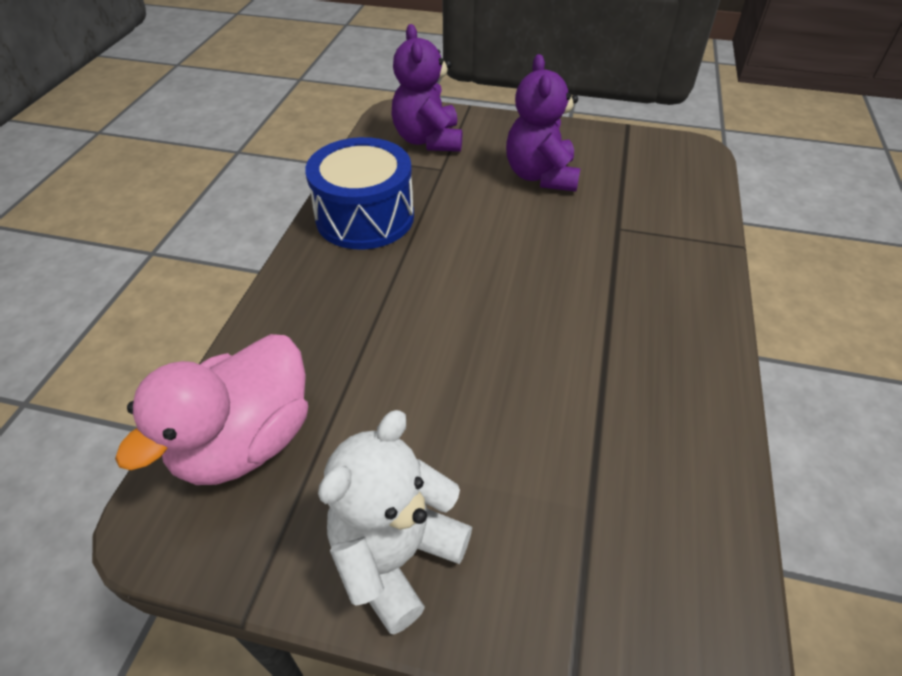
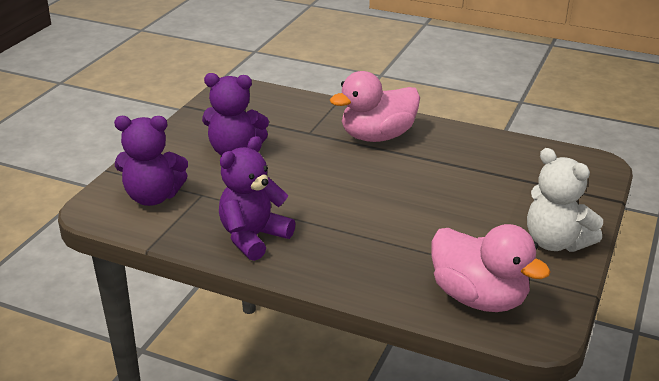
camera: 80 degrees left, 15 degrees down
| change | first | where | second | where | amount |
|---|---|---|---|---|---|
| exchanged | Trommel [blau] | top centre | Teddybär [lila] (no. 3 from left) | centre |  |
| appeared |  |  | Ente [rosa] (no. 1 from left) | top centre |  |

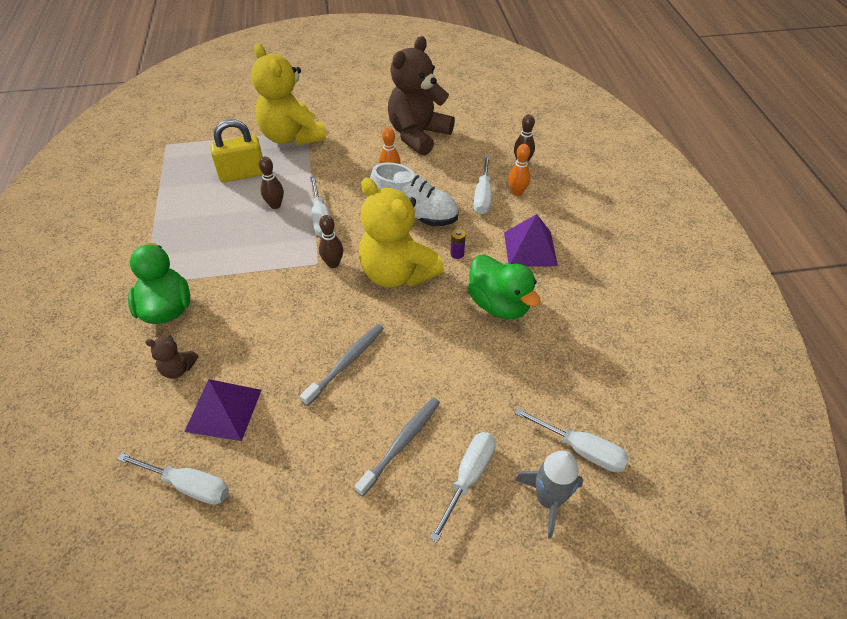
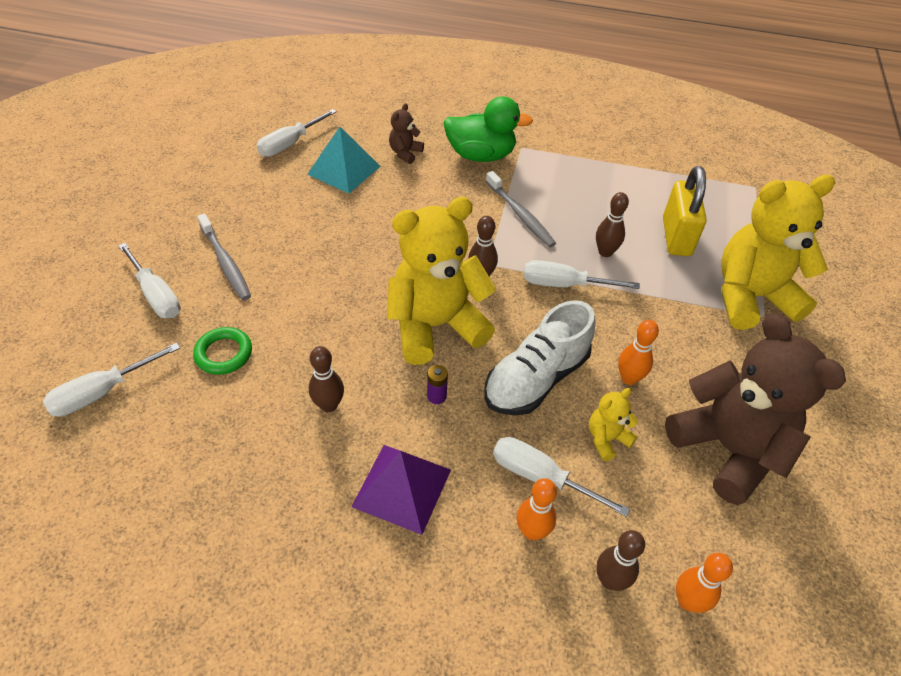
camera: 110 degrees right, 0 degrees up
| change | first | where | second | where | amount |
|---|---|---|---|---|---|
| appeared |  |  | Ring [grün] | middle left |  |
| colour | Pyramide [lila] (no. 1 from left) | middle left | Pyramide [türkis] | top centre |  |
| exchanged | Ente [grün] (no. 2 from left) | centre | Bowlingkegel [braun] (no. 1 from left) | centre |  |
| relocated | Zahnbürste [grau] (no. 1 from left in the first image) | centre | Zahnbürste [grau] (no. 2 from left) | top centre |  |
| appeared |  |  | Teddybär [gelb] (no. 2 from left) | middle right |  |
| appeared |  |  | Bowlingkegel [orange] (no. 3 from left) | bottom right |  |
| missing | Rakete [grau] | bottom centre |  |  |  |

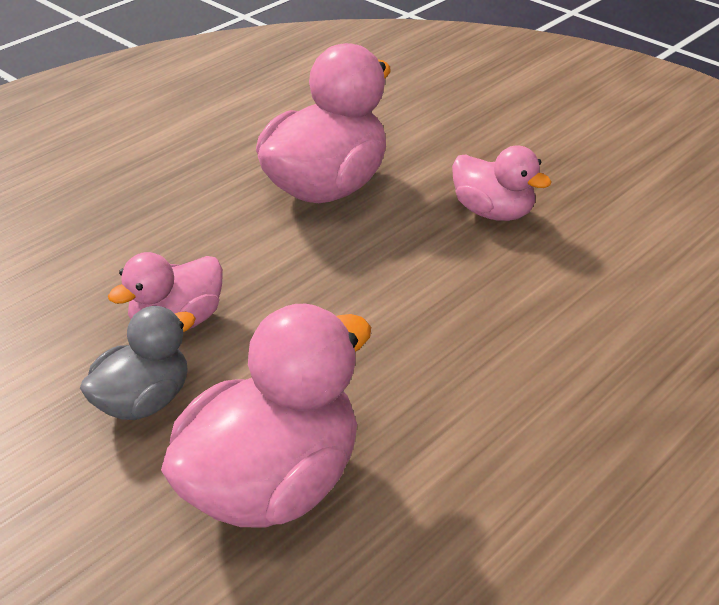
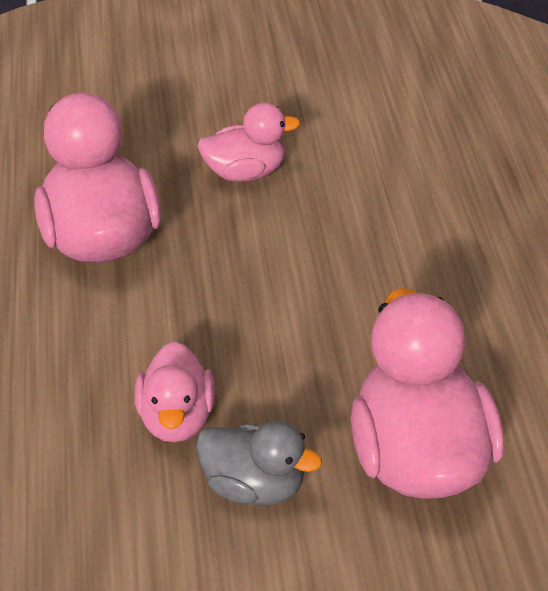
camera: 50 degrees left, 5 degrees up
| change | first | where | second | where | amount |
|---|---|---|---|---|---|
| spun | Ente [grau] | middle left |  | bottom centre | 120 degrees clockwise |

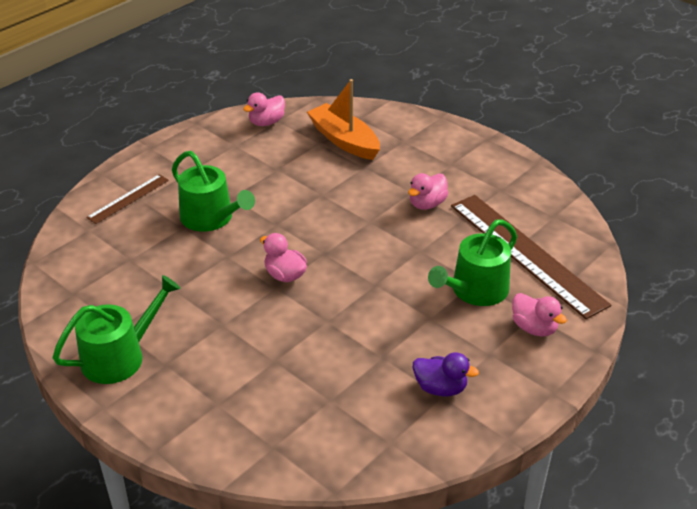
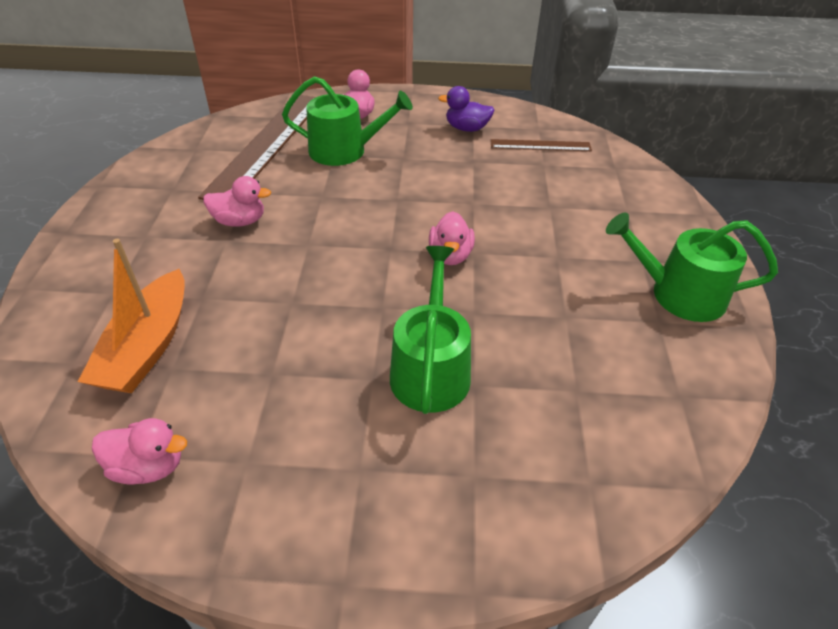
camera: 130 degrees left, 5 degrees up
| change | first | where | second | where | amount |
|---|---|---|---|---|---|
| spun | Ente [lila] | bottom centre |  | top centre | 60 degrees counterclockwise |
| relocated | Lineal [braun] (no. 1 from left in the first image) | middle left | Lineal [braun] (no. 2 from left) | top centre |  |

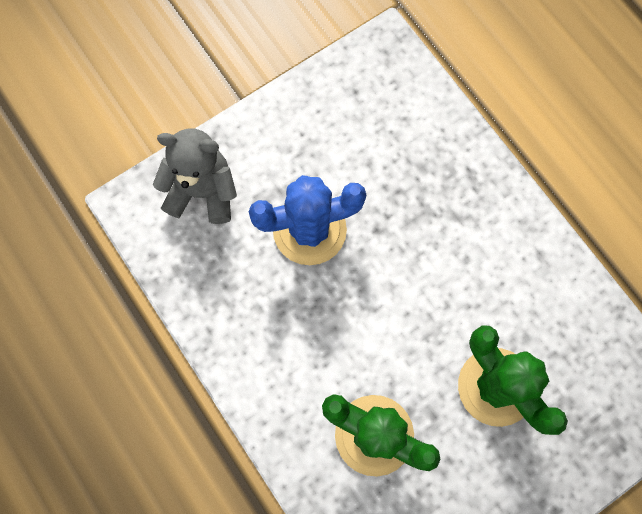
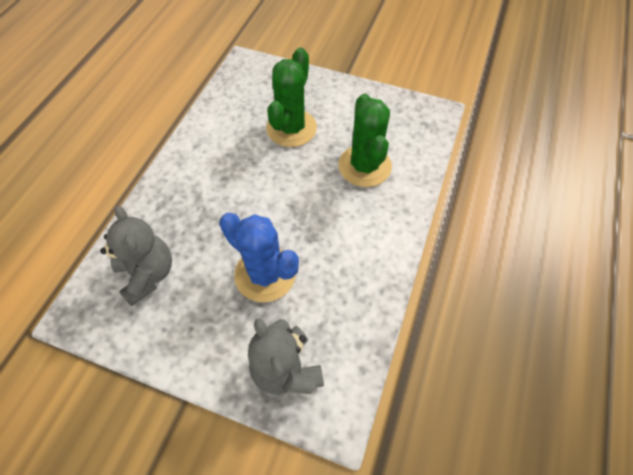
camera: 125 degrees left, 15 degrees down
| change | first | where | second | where | amount |
|---|---|---|---|---|---|
| appeared |  |  | Teddybär [grau] (no. 1 from left) | middle left |  |

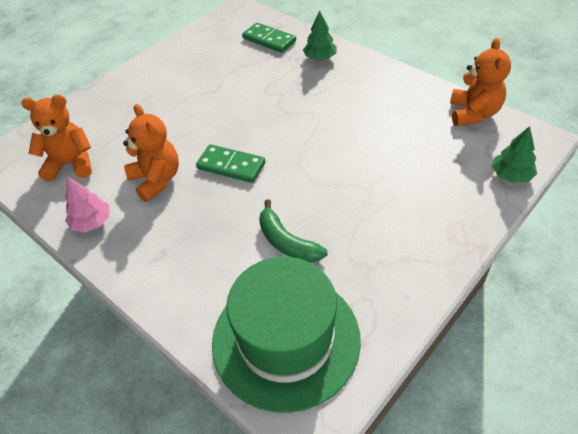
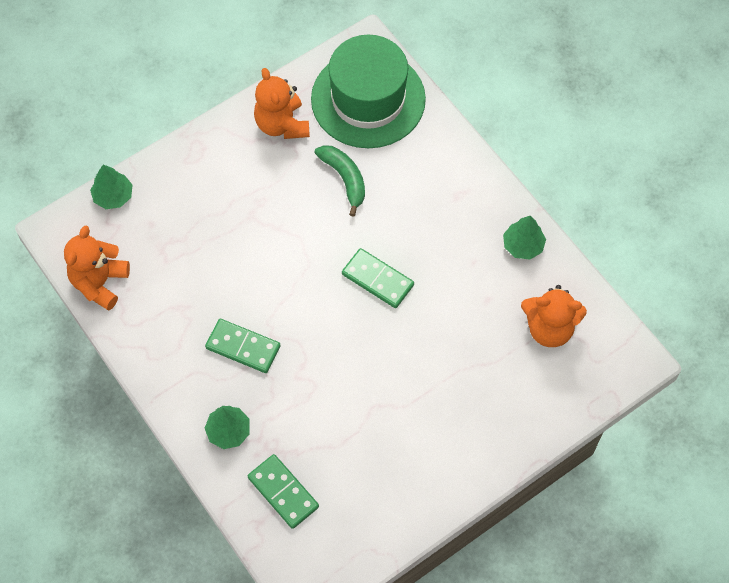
camera: 170 degrees left, 15 degrees up
| change | first | where | second | where | amount |
|---|---|---|---|---|---|
| appeared |  |  | Dominostein [grün] (no. 1 from left) | centre |  |
| relocated | Teddybär [orange] (no. 2 from left) | middle left |  | top centre |  |
| colour | Baum [rosa] | middle left | Baum [grün] (no. 3 from left) | middle right |  |

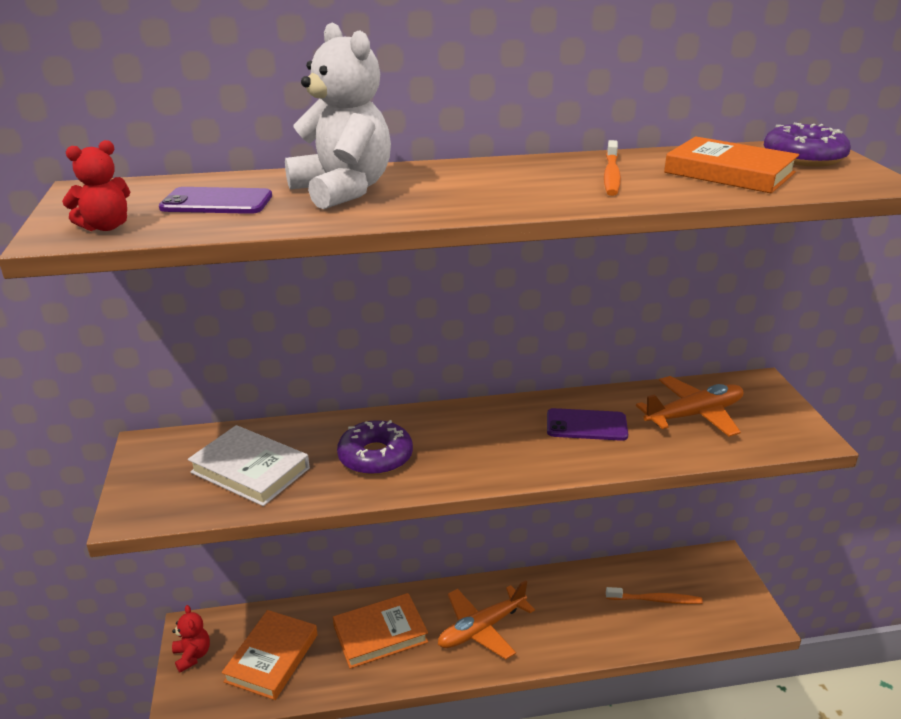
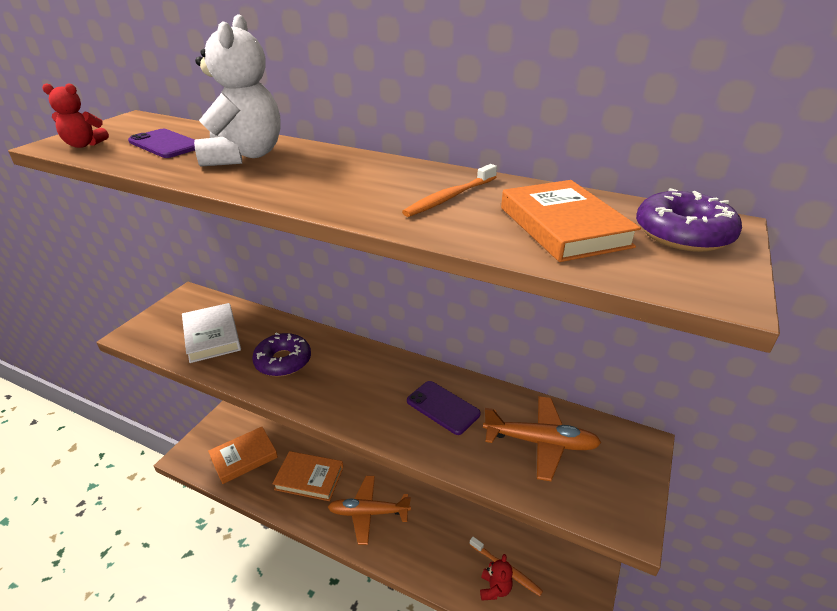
camera: 35 degrees right, 5 degrees up
| change | first | where | second | where | amount |
|---|---|---|---|---|---|
| relocated | Teddybär [rot] (no. 2 from left) | bottom left |  | bottom centre |  |

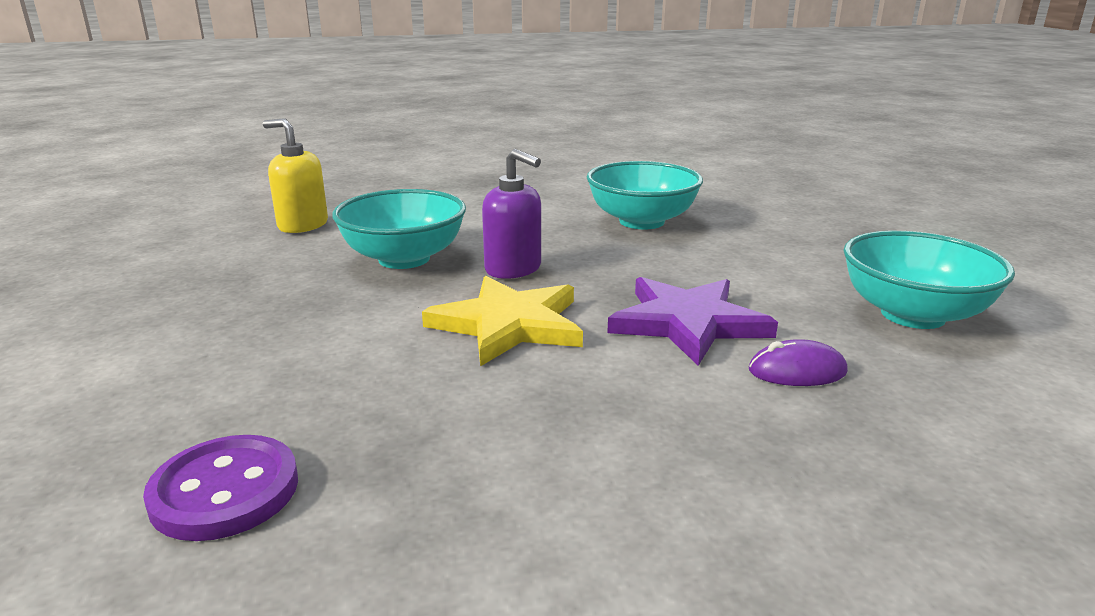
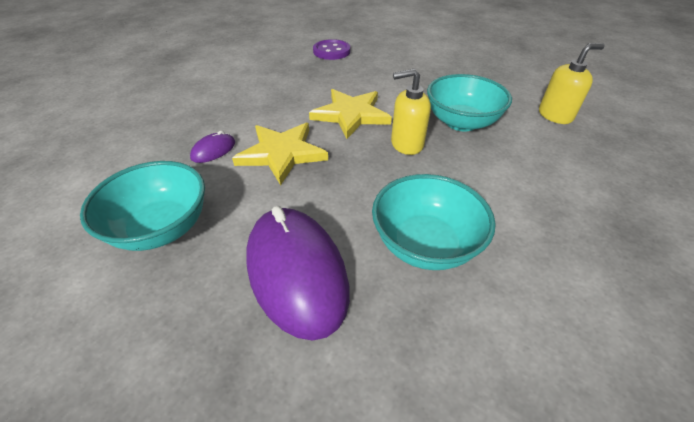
camera: 135 degrees right, 20 degrees up
| change | first | where | second | where | amount |
|---|---|---|---|---|---|
| colour | Stern [lila] | centre | Stern [gelb] (no. 1 from left) | centre |  |
| appeared |  |  | Computermaus [lila] (no. 2 from left) | centre |  |
| colour | Seifenspender [lila] | centre | Seifenspender [gelb] (no. 1 from left) | top centre |  |

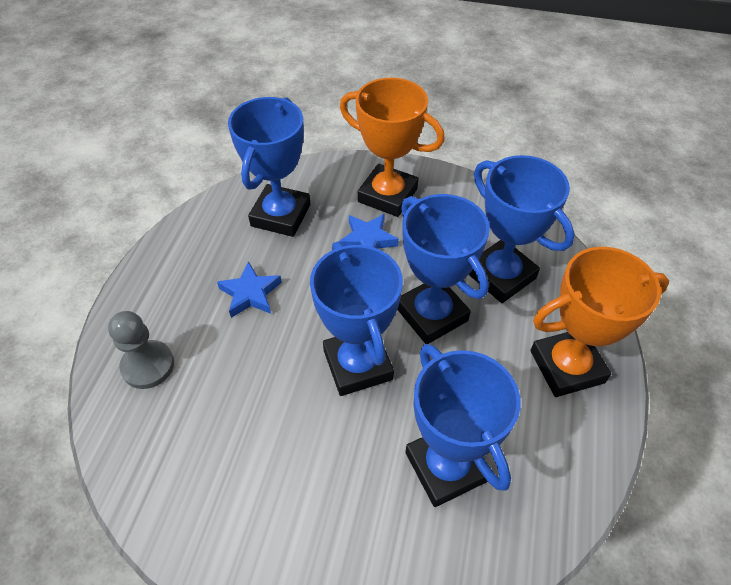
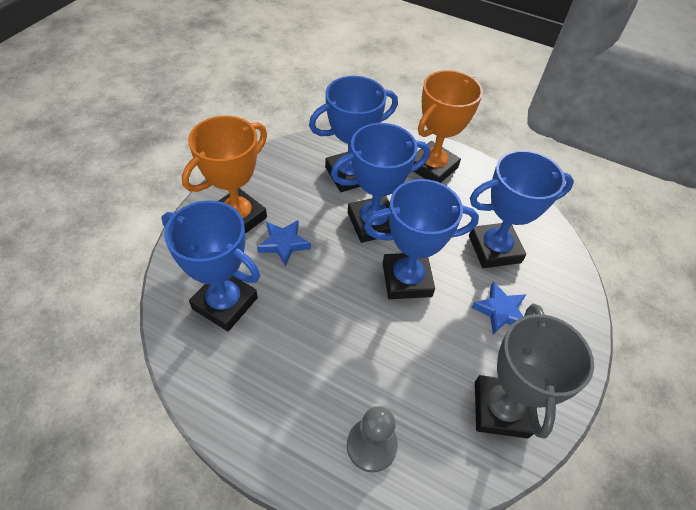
camera: 80 degrees left, 0 degrees up
| change | first | where | second | where | amount |
|---|---|---|---|---|---|
| spun | Pokal [orange] (no. 2 from left) | middle right |  | top centre | 45 degrees clockwise |
| relocated | Stern [blau] (no. 1 from left in the first image) | centre | Stern [blau] (no. 2 from left) | middle right |  |
| appeared |  |  | Pokal [grau] | bottom right |  |

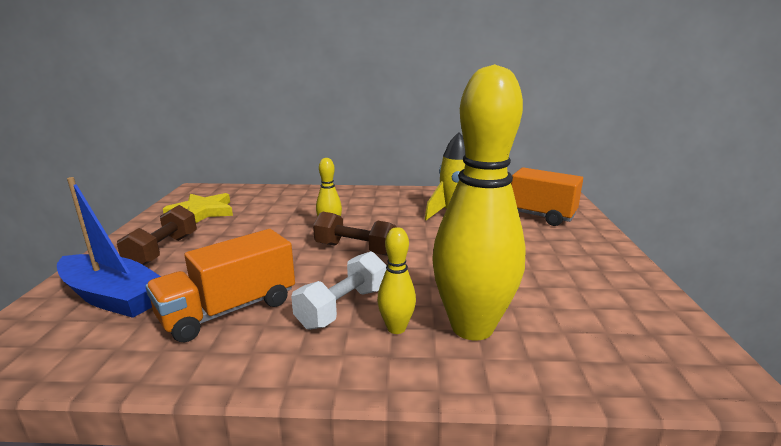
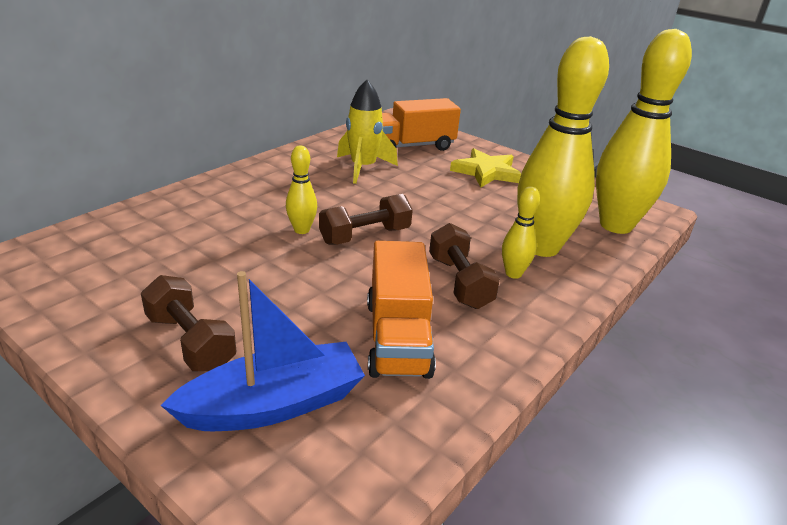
camera: 55 degrees left, 10 degrees up
| change | first | where | second | where | amount |
|---|---|---|---|---|---|
| colour | Hantel [weiß] | centre | Hantel [braun] (no. 3 from left) | centre |  |
| relocated | Stern [gelb] | middle left |  | top centre |  |
| appeared |  |  | Bowlingkegel [gelb] (no. 4 from left) | top right |  |

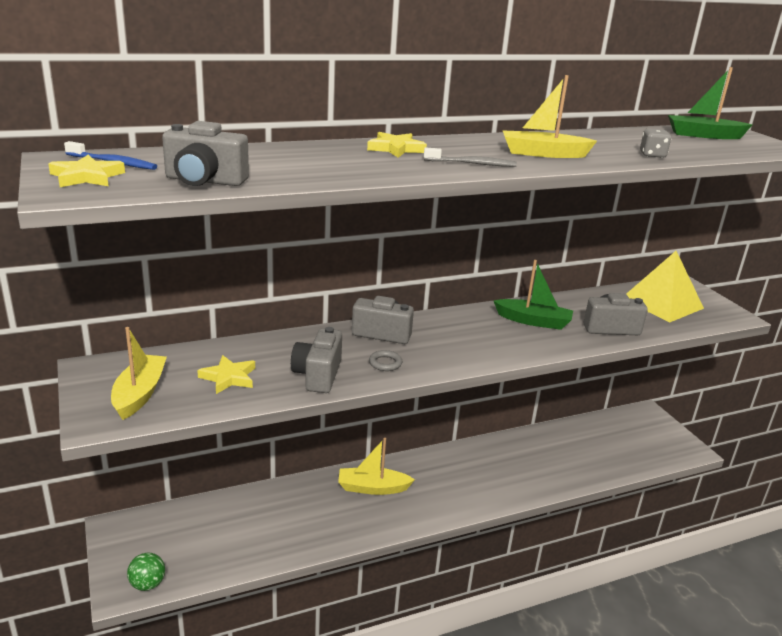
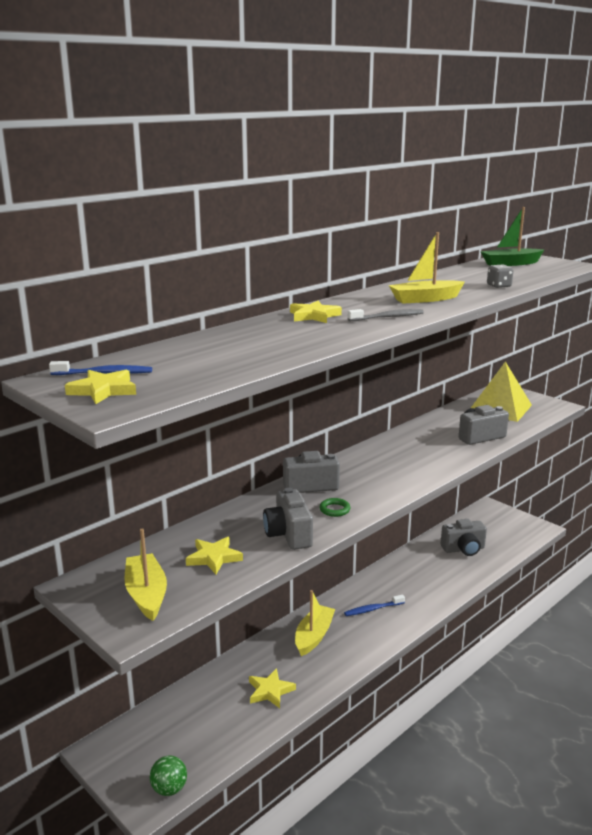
camera: 20 degrees left, 5 degrees down
| change | first | where | second | where | amount |
|---|---|---|---|---|---|
| appeared |  |  | Stern [gelb] (no. 3 from left) | bottom centre |  |
| spun | Boot [gelb] (no. 2 from left) | bottom centre |  | bottom centre | 135 degrees clockwise |
| colour | Ring [grau] | centre | Ring [grün] | centre |  |
| appeared |  |  | Zahnbürste [blau] (no. 2 from left) | bottom centre |  |
| relocated | Kamera [grau] (no. 1 from left in the first image) | top left | Kamera [grau] (no. 3 from left) | middle right |  |
| missing | Boot [grün] (no. 1 from left) | middle right |  |  |  |

